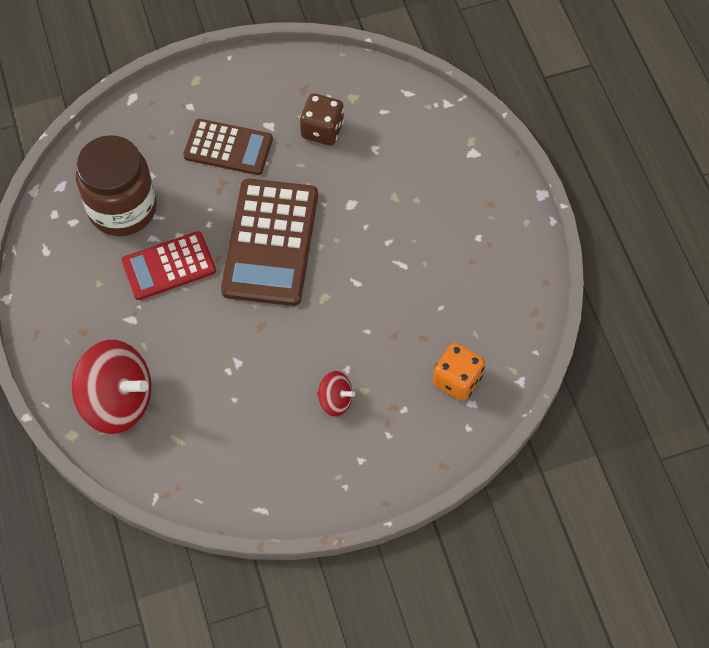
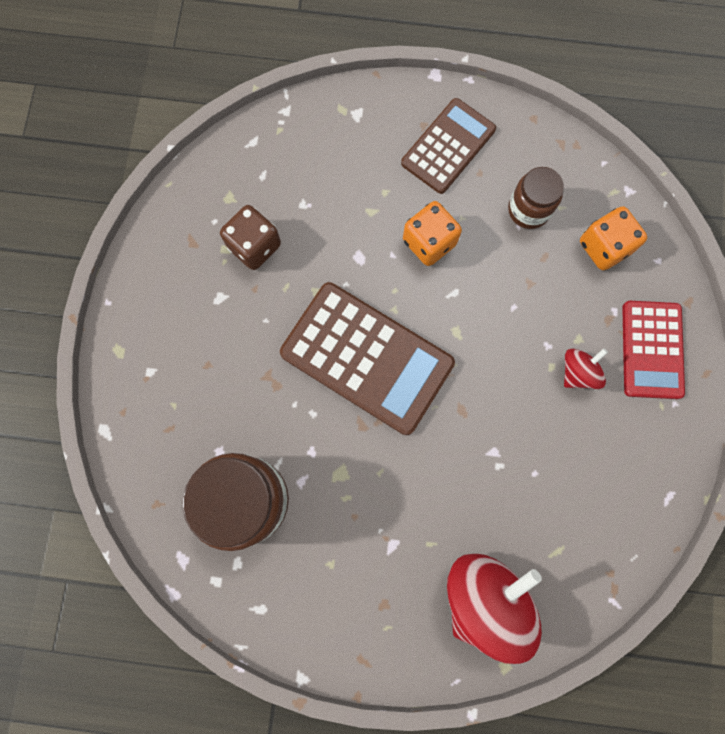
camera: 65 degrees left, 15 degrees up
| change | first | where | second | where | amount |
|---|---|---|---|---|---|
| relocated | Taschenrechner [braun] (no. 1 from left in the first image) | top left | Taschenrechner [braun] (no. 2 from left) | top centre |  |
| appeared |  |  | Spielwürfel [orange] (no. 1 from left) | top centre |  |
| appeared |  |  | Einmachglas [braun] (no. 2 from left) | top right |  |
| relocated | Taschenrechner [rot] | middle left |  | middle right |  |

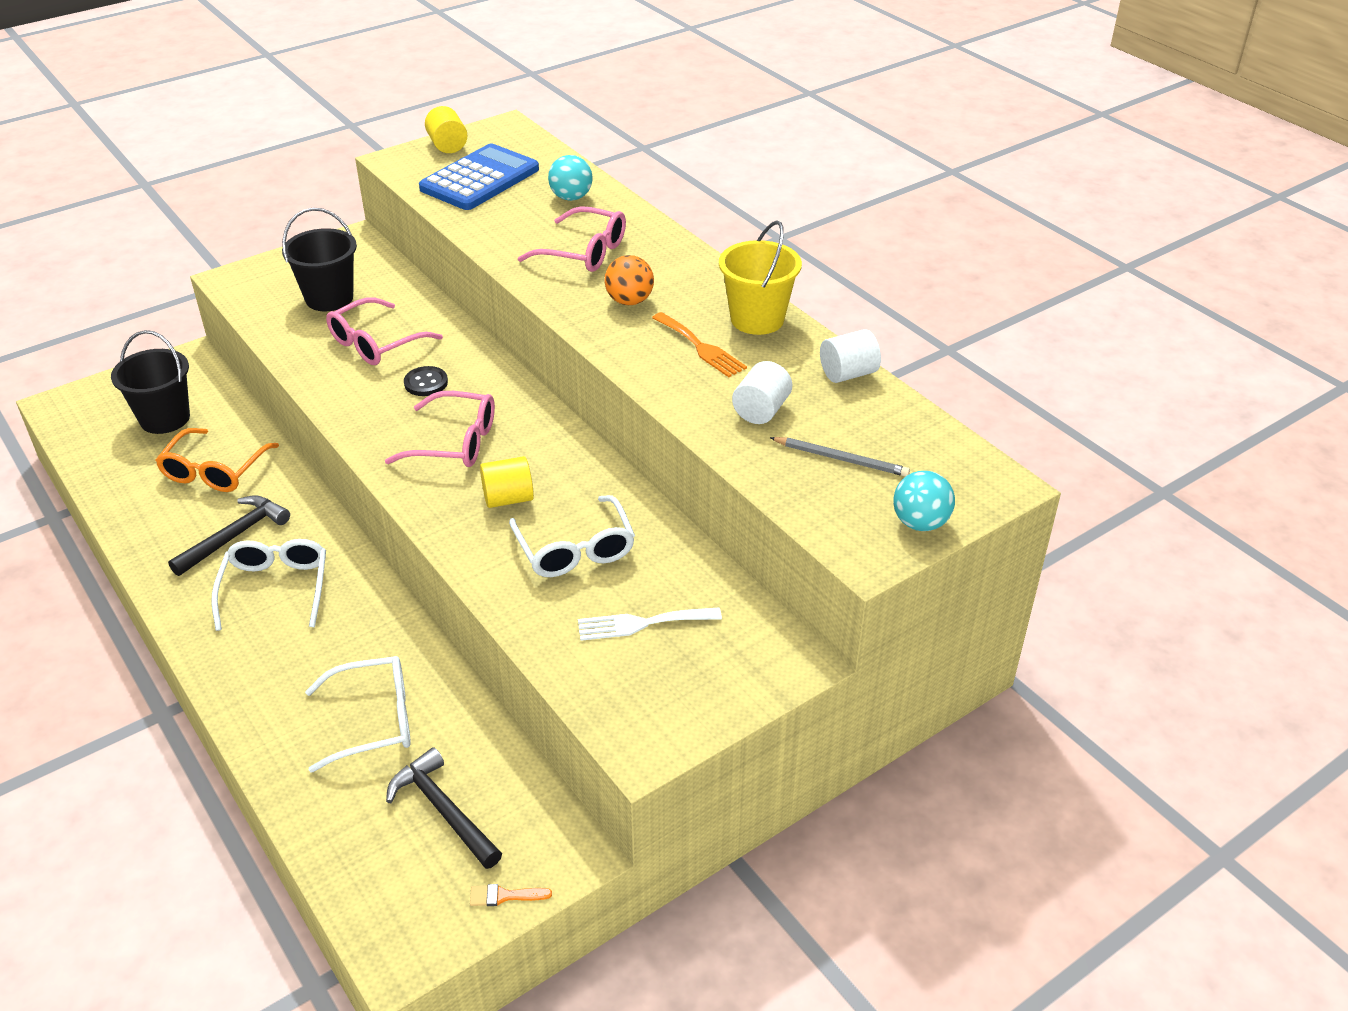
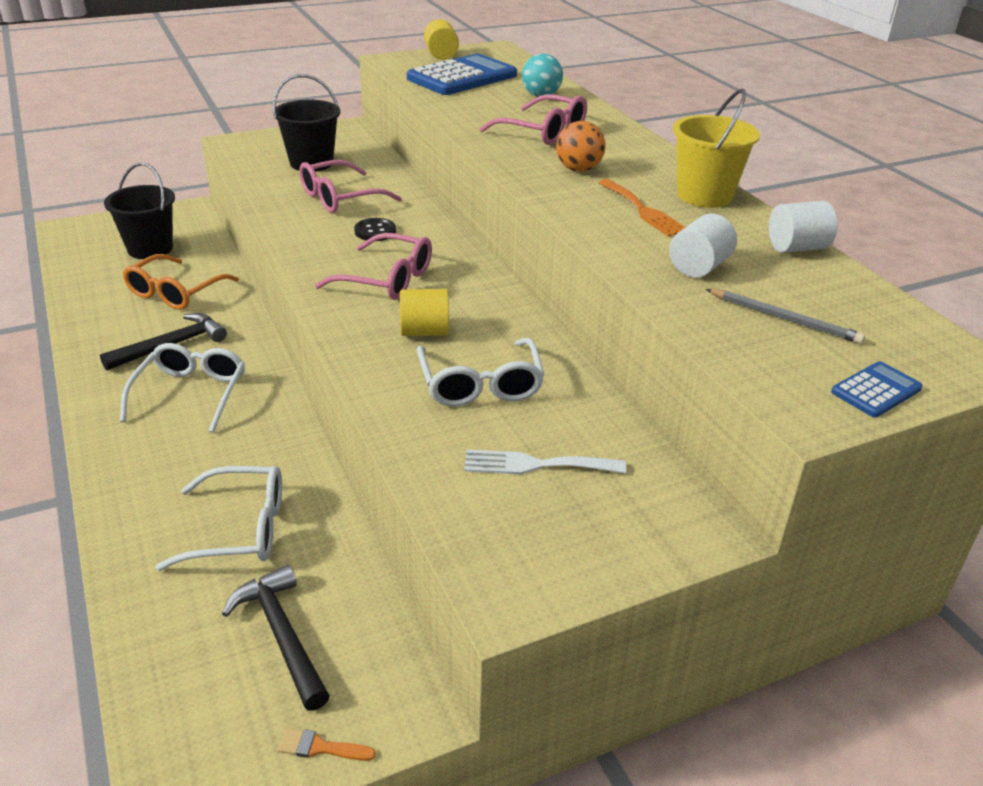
camera: 10 degrees right, 5 degrees down
| change | first | where | second | where | amount |
|---|---|---|---|---|---|
| exchanged | Ball [türkis] (no. 2 from left) | middle right | Taschenrechner [blau] (no. 2 from left) | middle right |  |

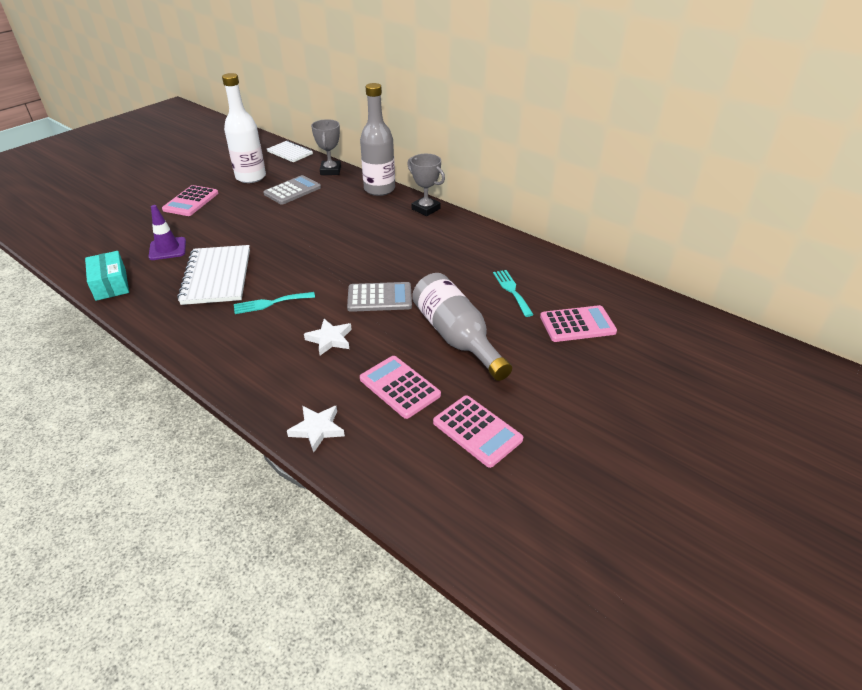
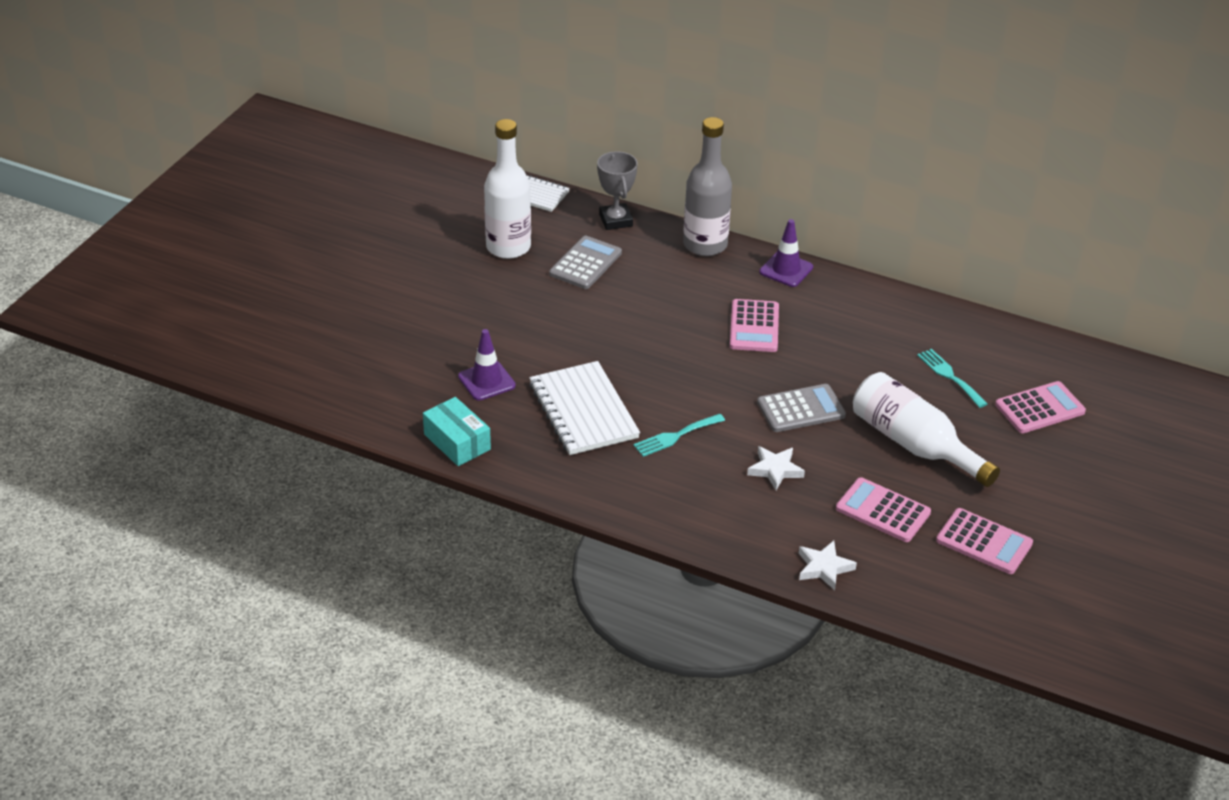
camera: 15 degrees left, 0 degrees up
| change | first | where | second | where | amount |
|---|---|---|---|---|---|
| relocated | Taschenrechner [rosa] (no. 1 from left) | top left |  | centre |  |
| exchanged | Pokal [grau] (no. 2 from left) | top centre | Leitkegel [lila] (no. 2 from left) | top centre |  |
| colour | Flasche [grau] (no. 2 from left) | centre | Flasche [weiß] (no. 2 from left) | middle right |  |

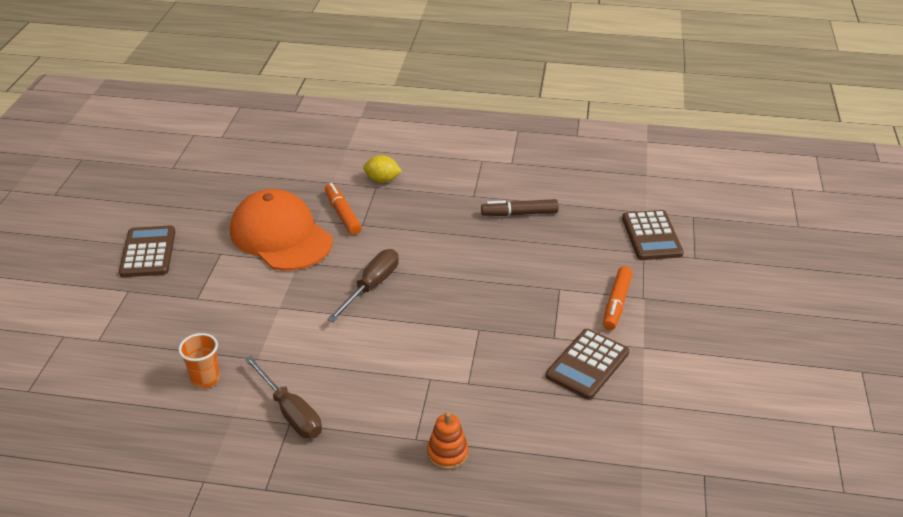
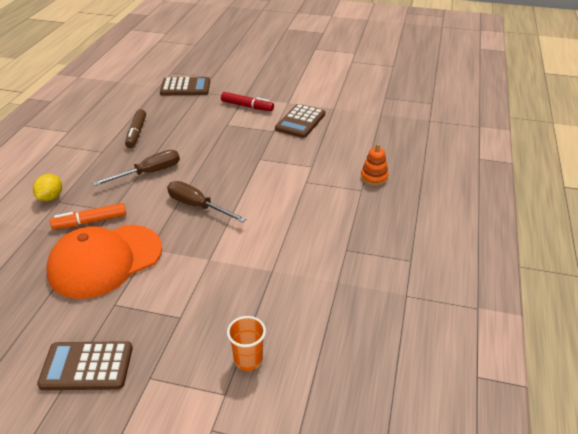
camera: 85 degrees left, 0 degrees up
| change | first | where | second | where | amount |
|---|---|---|---|---|---|
| relocated | Schraubenzieher [braun] (no. 1 from left) | bottom left |  | middle left |  |
| colour | Filzstift [orange] (no. 2 from left) | middle right | Filzstift [rot] | top centre |  |
| relocated | Becher [orange] | bottom left |  | bottom centre |  |
| spun | Taschenrechner [braun] (no. 2 from left in the first image) | bottom centre | Taschenrechner [braun] (no. 3 from left) | top centre | 75 degrees clockwise |

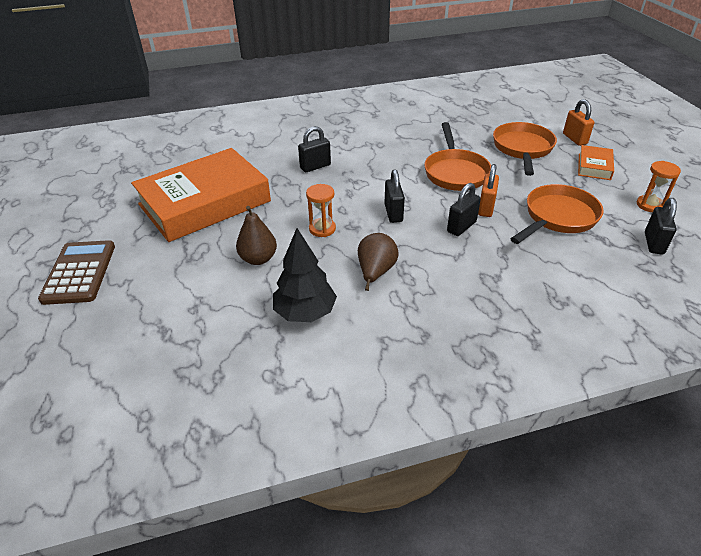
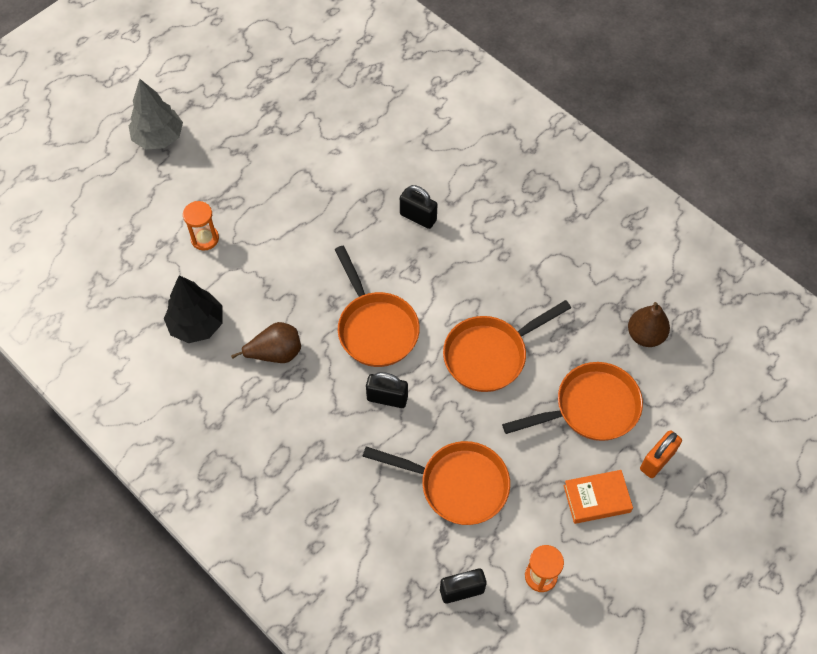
camera: 60 degrees right, 20 degrees up
| change | first | where | second | where | amount |
|---|---|---|---|---|---|
| exchanged | Taschenrechner [braun] | middle left | Baum [grau] | top left |  |
| relocated | Sanduhr [orange] (no. 1 from left) | centre |  | middle left |  |
| exchanged | Vorhängeschloss [schwarz] (no. 2 from left) | centre | Pfanne [orange] (no. 1 from left) | centre |  |
| relocated | Birne [braun] (no. 1 from left in the first image) | centre | Birne [braun] (no. 2 from left) | middle right |  |
| missing | Buch [orange] (no. 1 from left) | middle left |  |  |  |
| missing | Vorhängeschloss [orange] (no. 1 from left) | middle right |  |  |  |

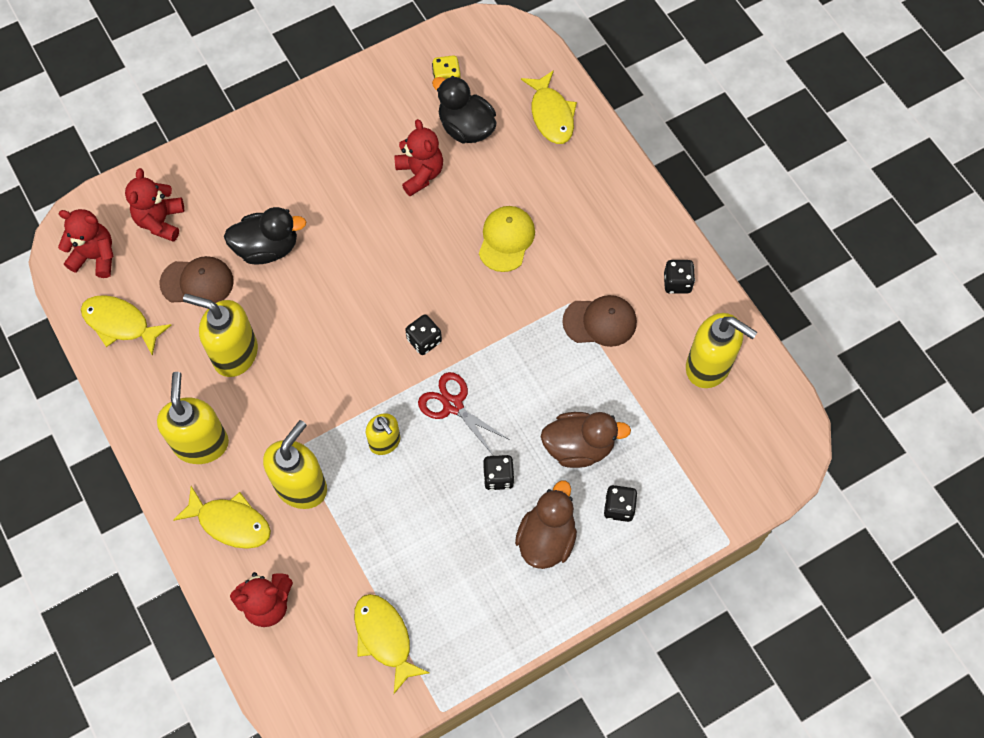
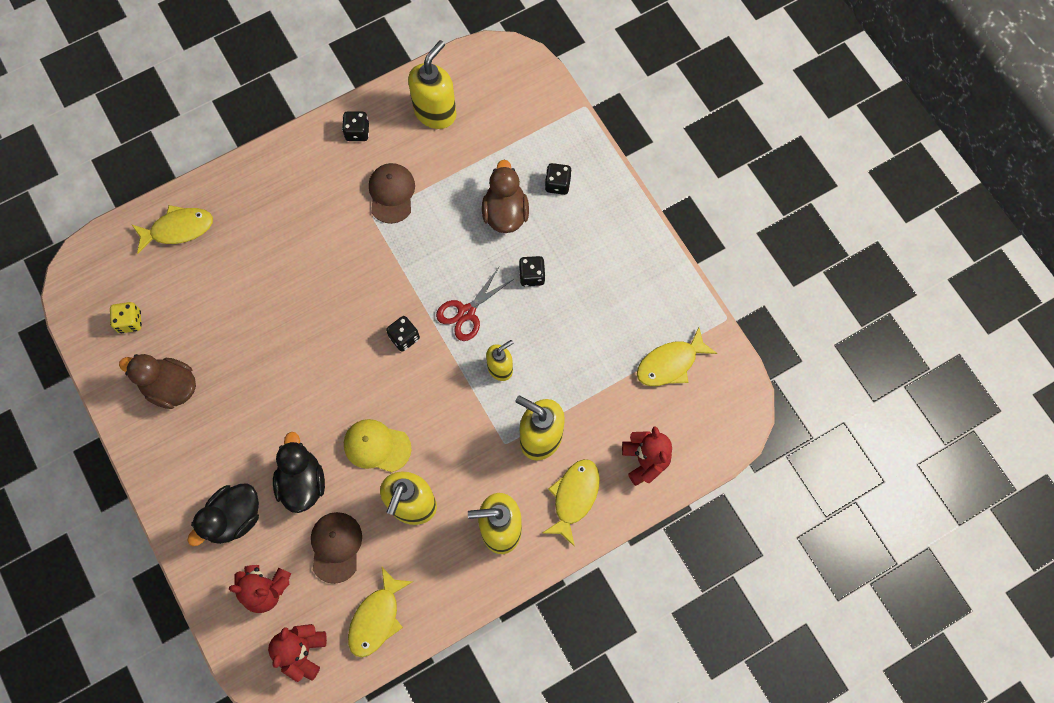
camera: 90 degrees left, 5 degrees up
| change | first | where | second | where | amount |
|---|---|---|---|---|---|
| relocated | Ente [braun] (no. 1 from left) | bottom centre |  | middle left |  |
| relocated | Ente [schwarz] (no. 2 from left in the first image) | top centre | Ente [schwarz] (no. 1 from left) | bottom left |  |
| relocated | Kappe [gelb] | top centre |  | centre |  |
| missing | Teddybär [rot] (no. 4 from left) | top centre |  |  |  |

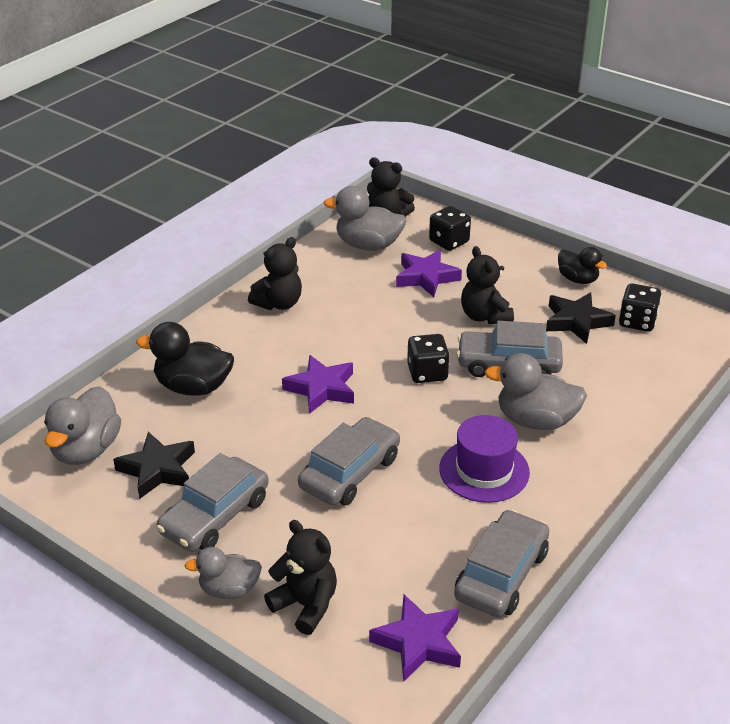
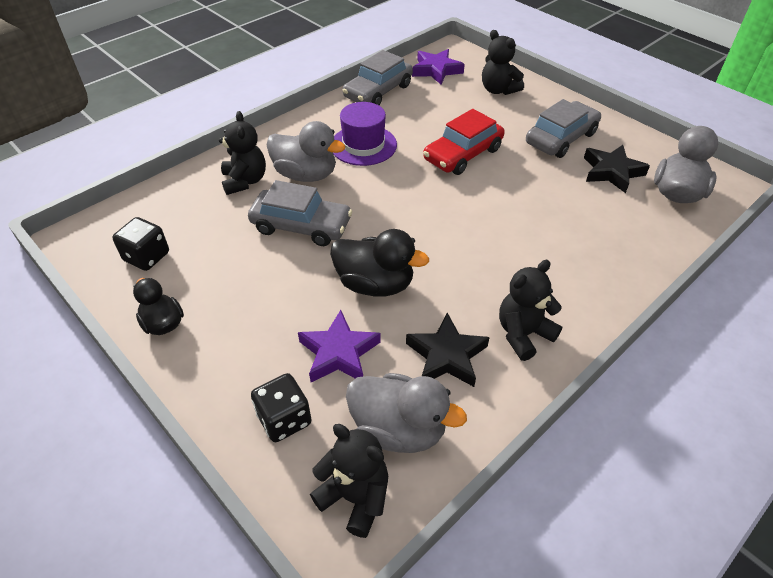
camera: 170 degrees left, 10 degrees up
| change | first | where | second | where | amount |
|---|---|---|---|---|---|
| relocated | Teddybär [schwarz] (no. 4 from left in the first image) | middle right | Teddybär [schwarz] (no. 1 from left) | top left |  |
| relocated | Ente [schwarz] (no. 1 from left in the first image) | middle left | Ente [schwarz] (no. 2 from left) | centre |  |
| relocated | Stern [schwarz] (no. 2 from left in the first image) | middle right | Stern [schwarz] (no. 1 from left) | centre |  |
| colour | Auto [grau] (no. 2 from left) | centre | Auto [rot] | top centre |  |
| missing | Ente [grau] (no. 2 from left) | bottom left |  |  |  |
| missing | Stern [lila] (no. 1 from left) | centre |  |  |  |
| missing | Spielwürfel [schwarz] (no. 1 from left) | centre |  |  |  |

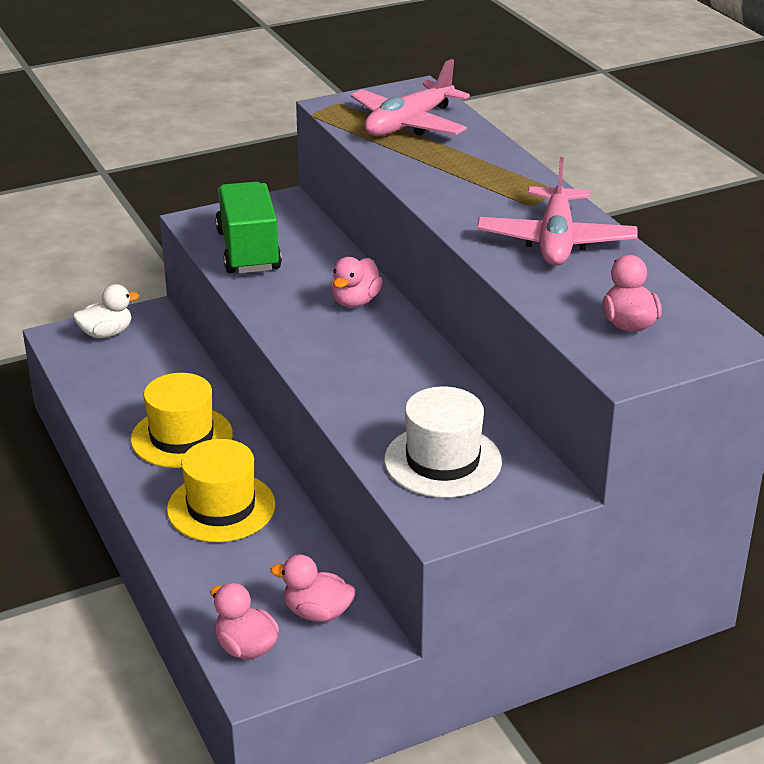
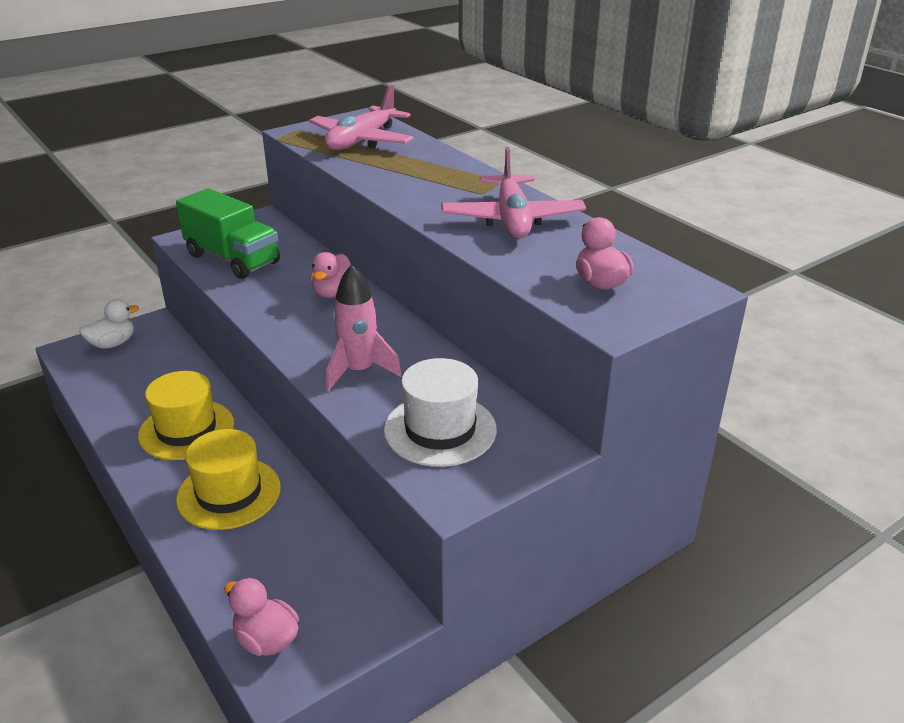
camera: 10 degrees left, 0 degrees up
| change | first | where | second | where | amount |
|---|---|---|---|---|---|
| spun | Lastwagen [grün] | top left |  | top left | 150 degrees clockwise |
| appeared |  |  | Rakete [rosa] | centre |  |
| missing | Ente [rosa] (no. 2 from left) | bottom centre |  |  |  |

